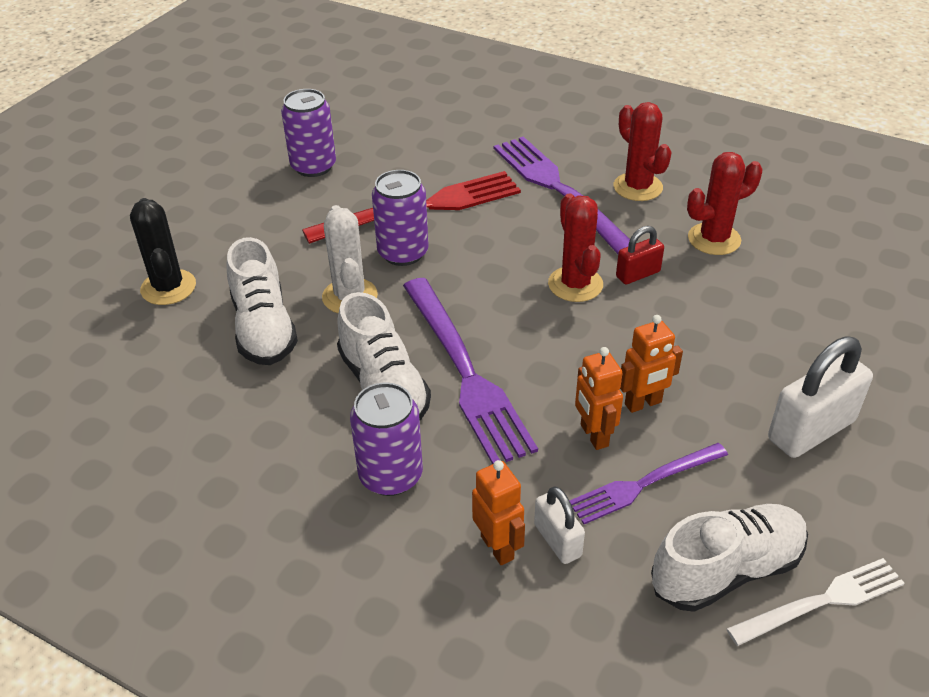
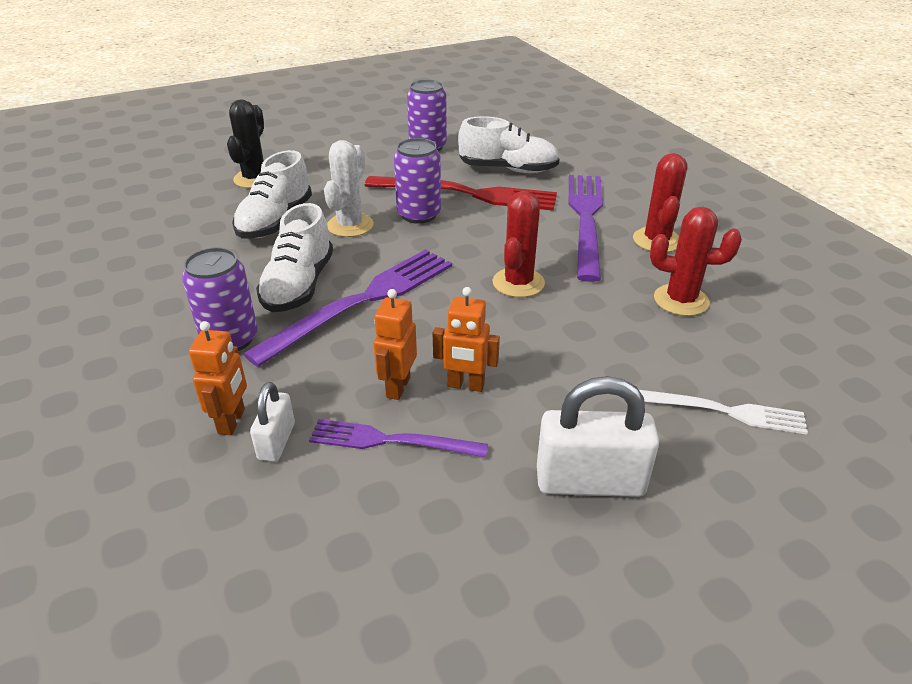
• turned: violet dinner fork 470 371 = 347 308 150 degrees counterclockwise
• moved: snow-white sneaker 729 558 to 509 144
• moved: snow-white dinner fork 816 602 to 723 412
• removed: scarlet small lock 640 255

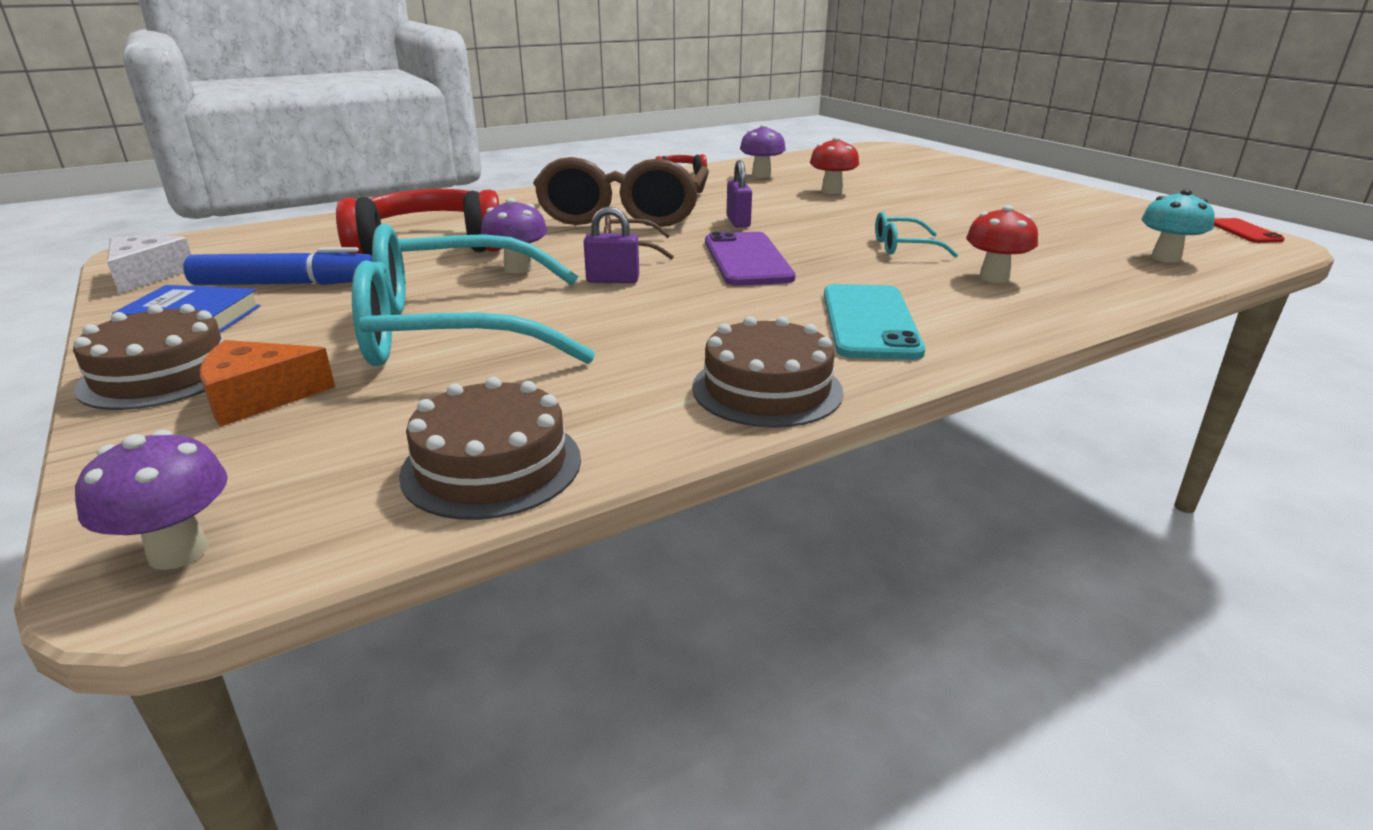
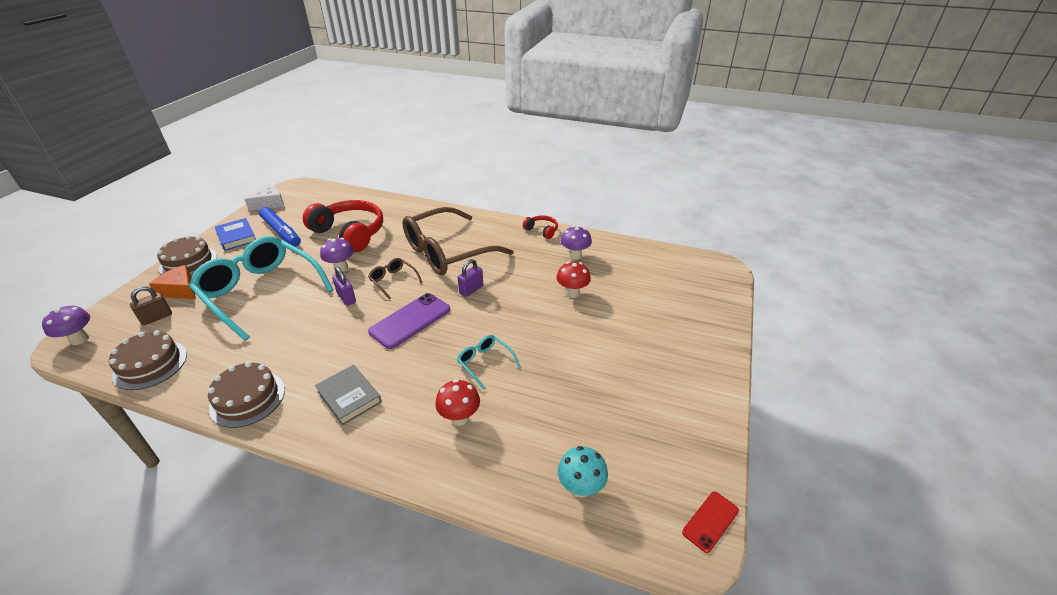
• added: brown small lock 151 305
• replaced: teal smartphone 874 322 to gray hardcover 348 395

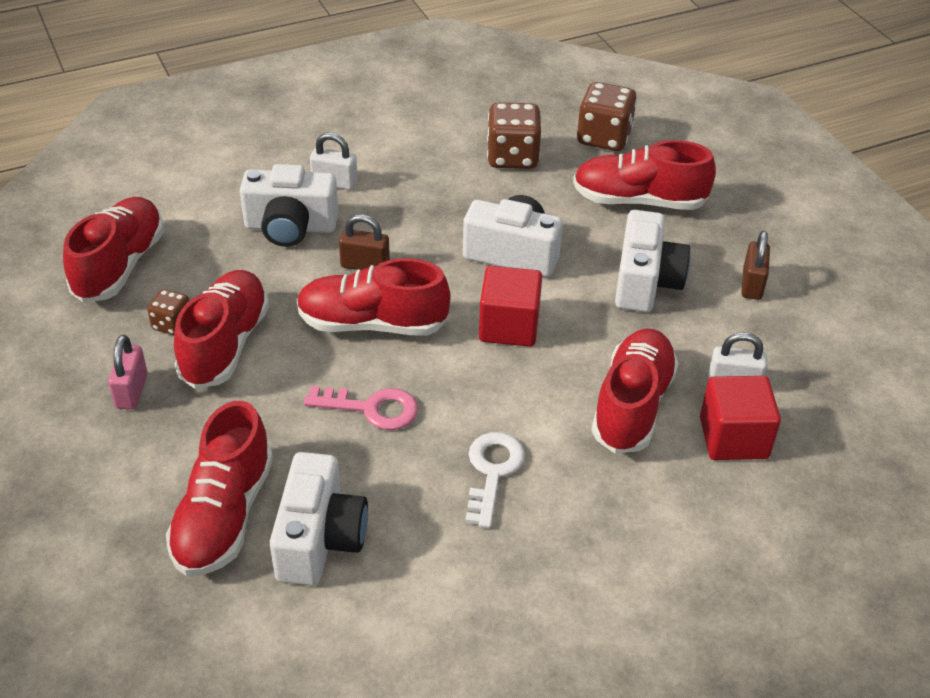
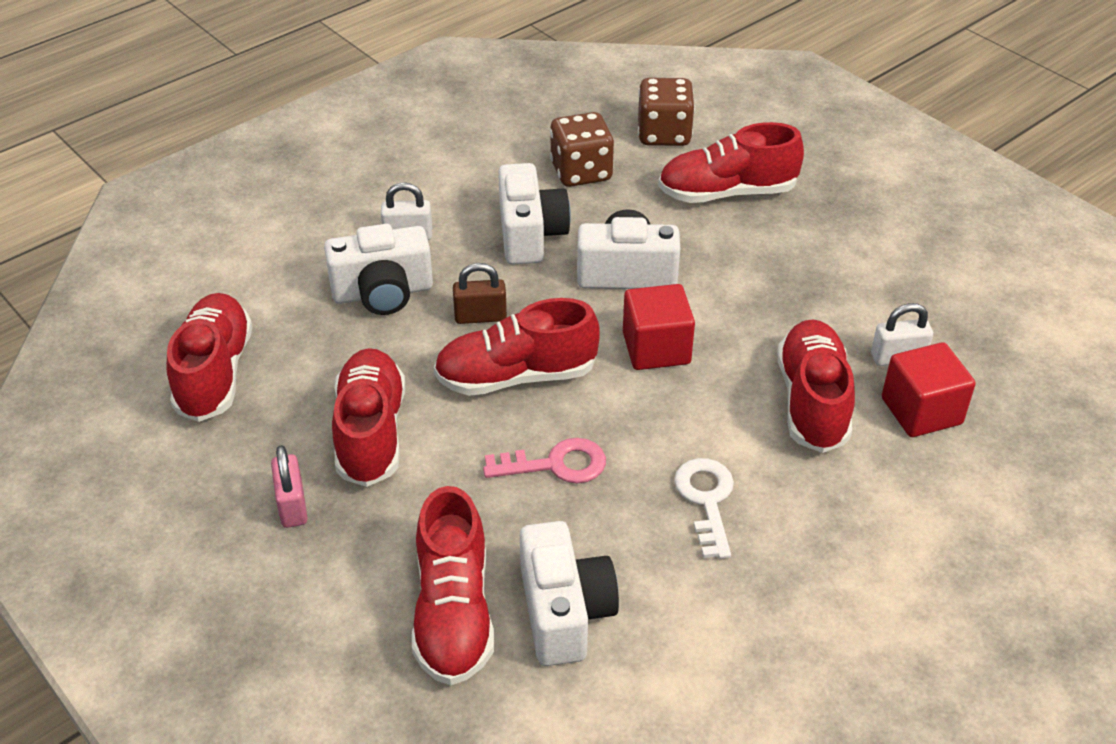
• moved: snow-white camera 652 261 to 534 213
• removed: brown die 168 312
• removed: brown small lock 755 265

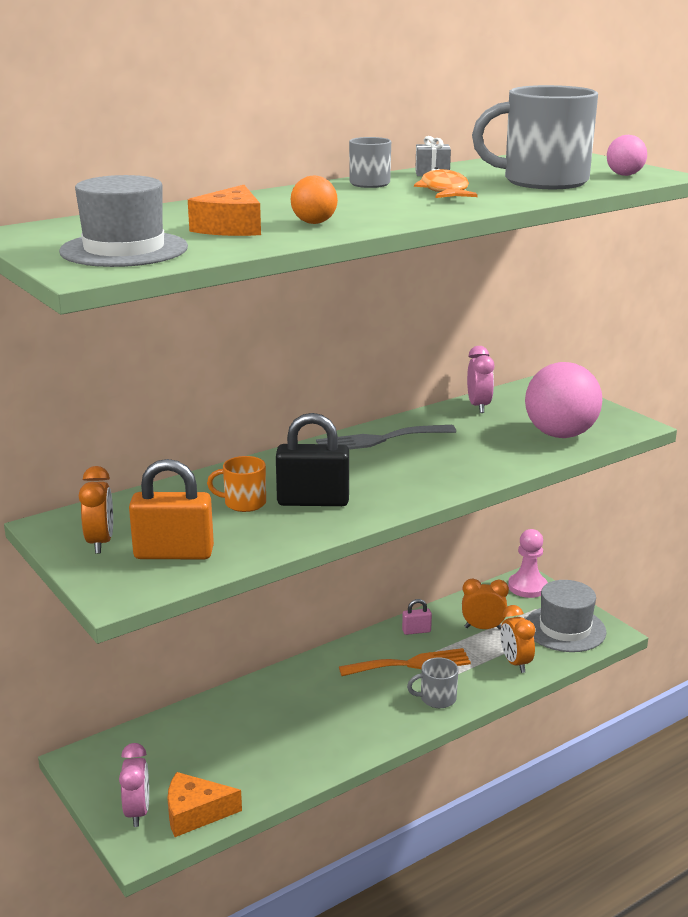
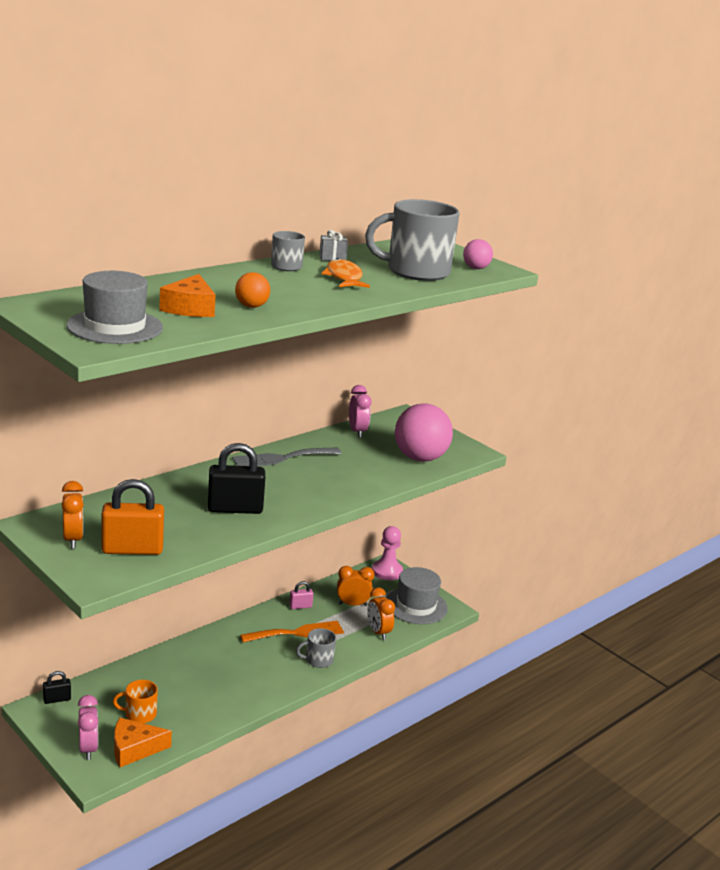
• added: black small lock 57 687
• moved: bright orange tea mug 236 484 to 135 701

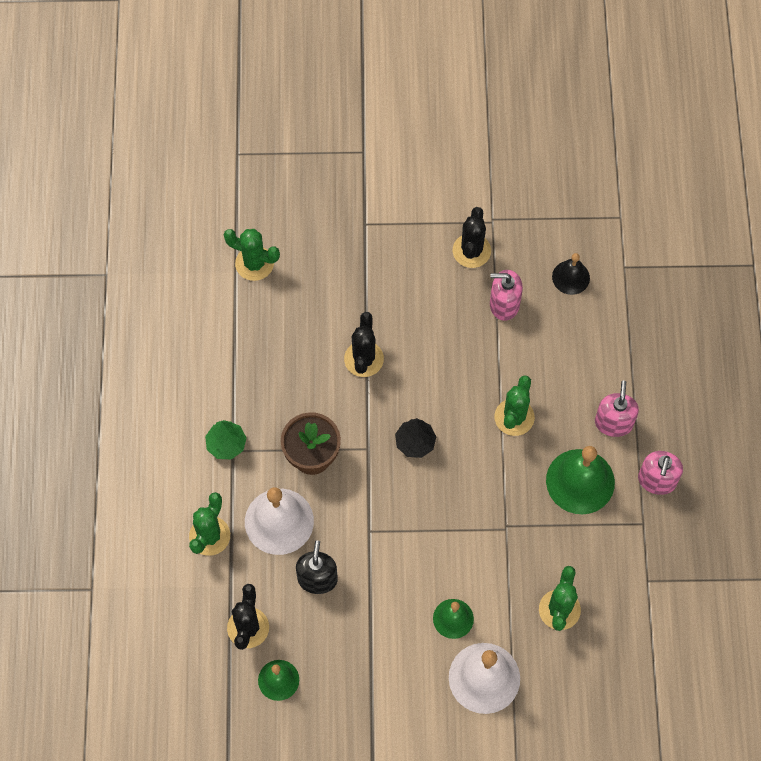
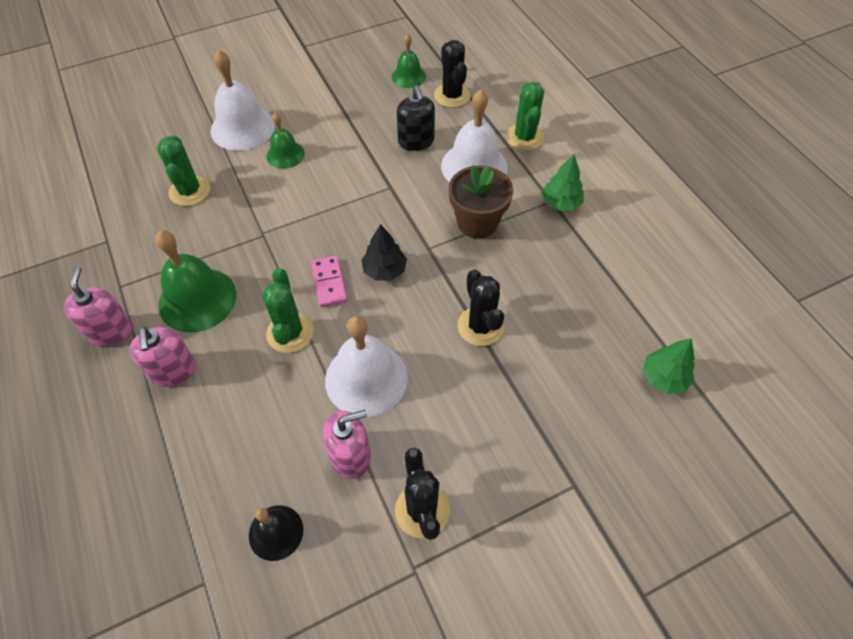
• added: rosy domino 329 281
• added: snow-white school bell 366 366
• replaced: green saguaro cactus 252 255 to green toy tree 669 366

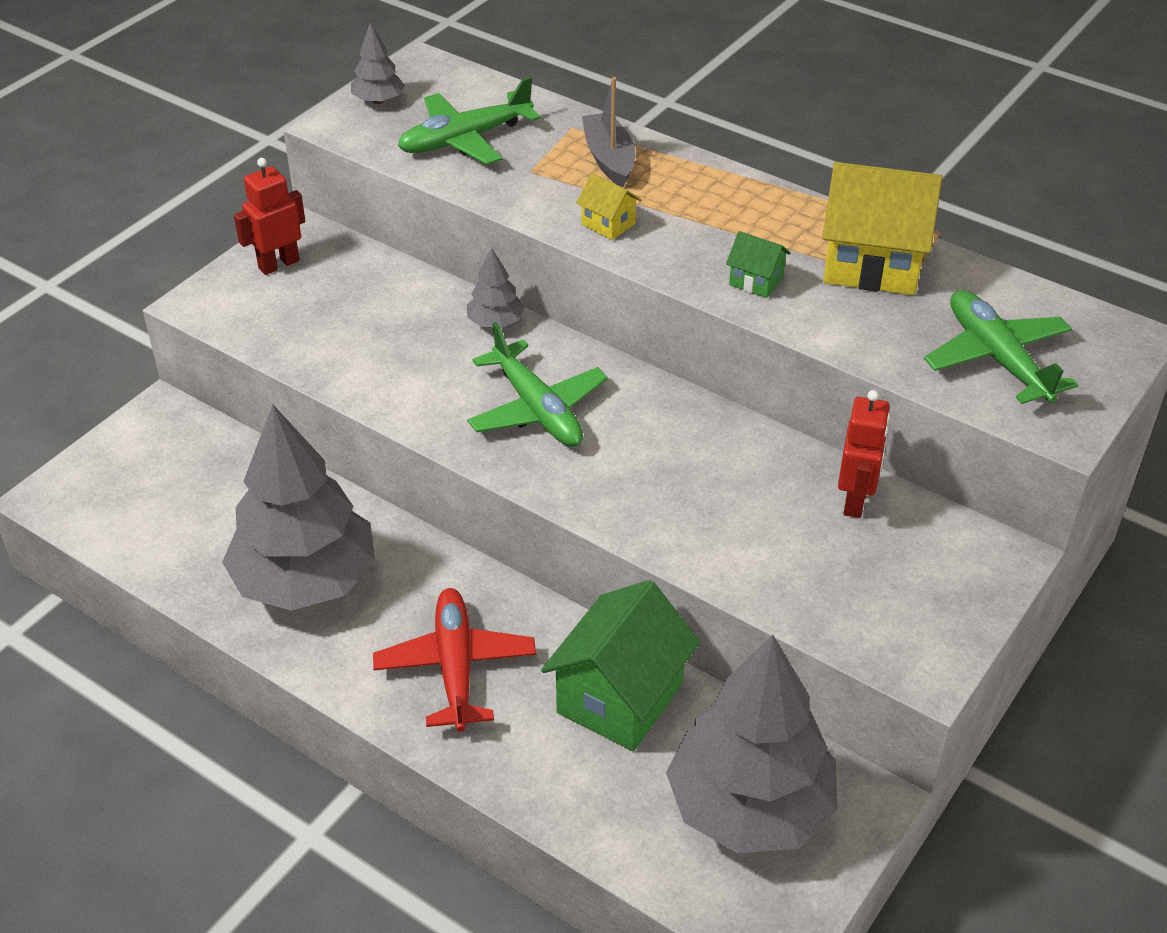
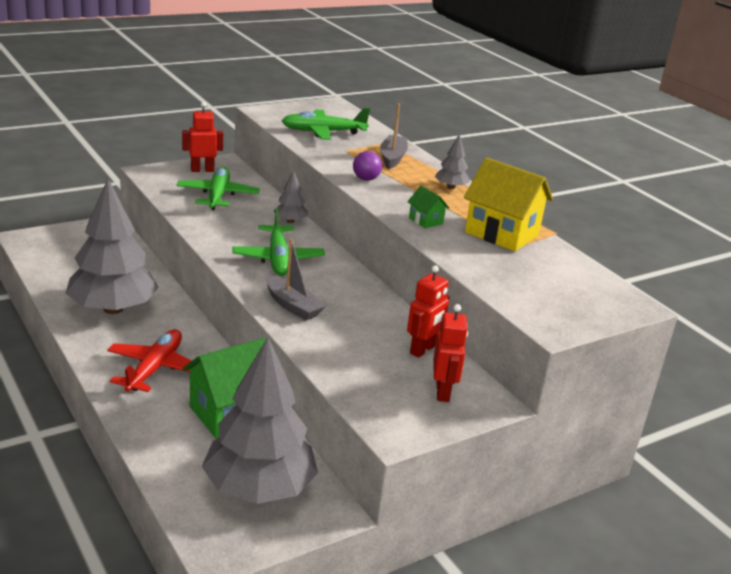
• moved: green aeroplane 1001 347 to 218 188
• added: gray boat 295 280
• replaced: golden toy house 608 206 to violet ball 367 166
• added: scarlet robot figure 450 353
• moved: gray toy tree 378 63 to 452 161

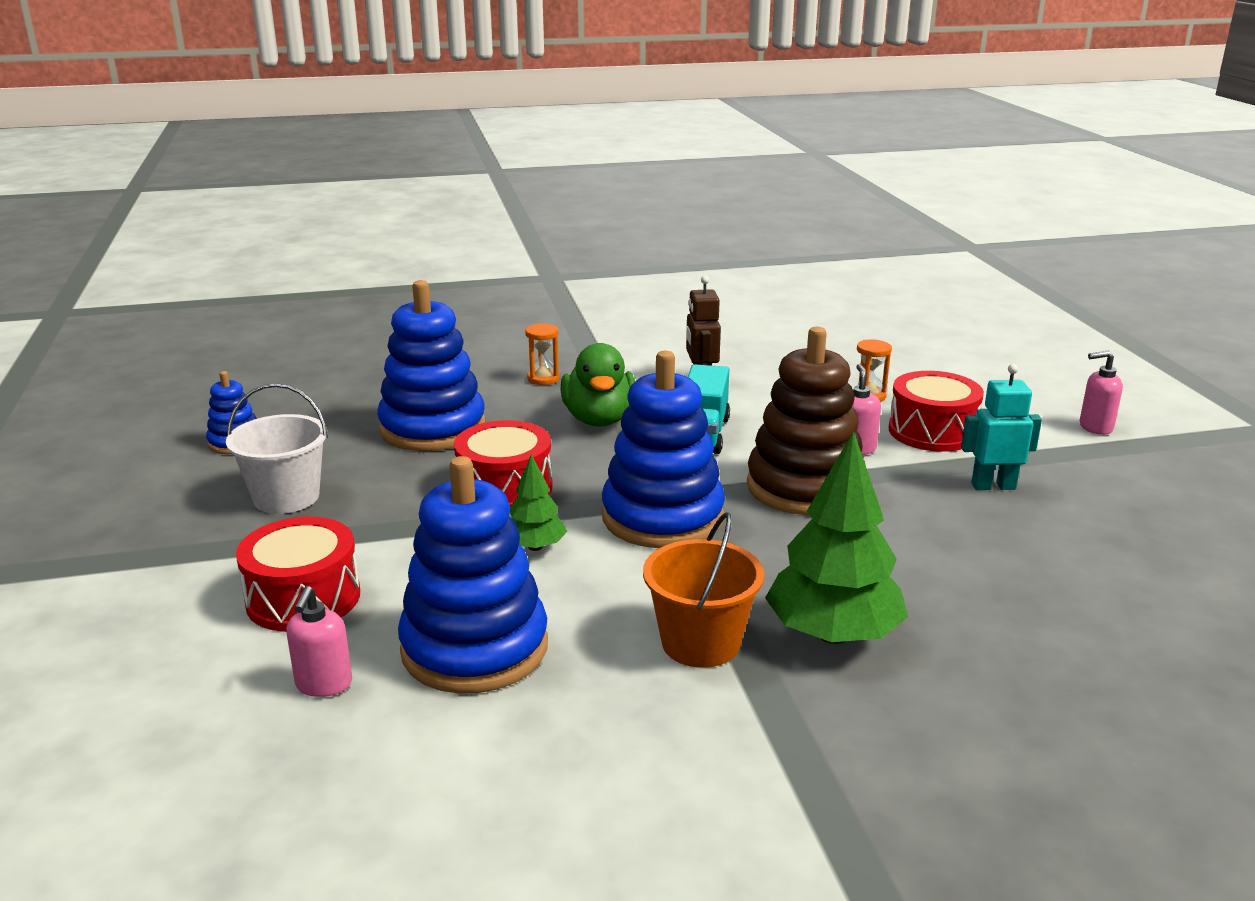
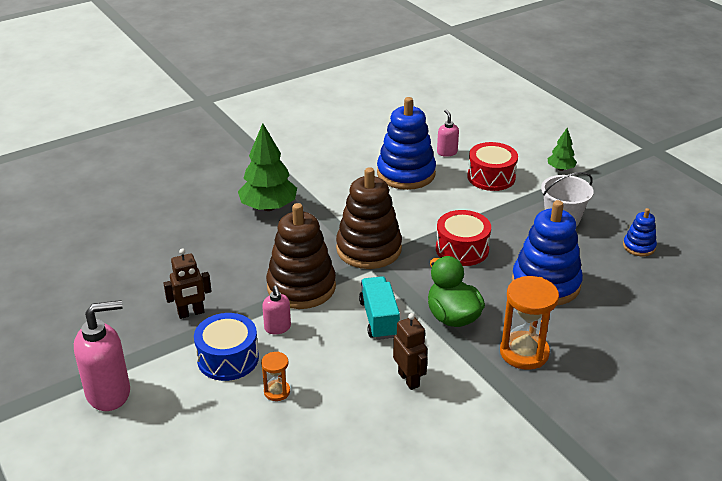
• resized: rosy soap pump 1101 393 = 102 355 x1.88
• recoloured: teal robot figure 1001 427 to brown robot figure 187 283
• recoloured: scarlet toy drum 936 411 to cobalt toy drum 226 347
• recoloured: cobalt stacking rings 663 449 to brown stacking rings 369 218
• resized: bright orange sand timer 542 354 = 529 323 x1.94
• moved: green toy tree 538 502 to 562 149
• removed: bright orange pail 703 590

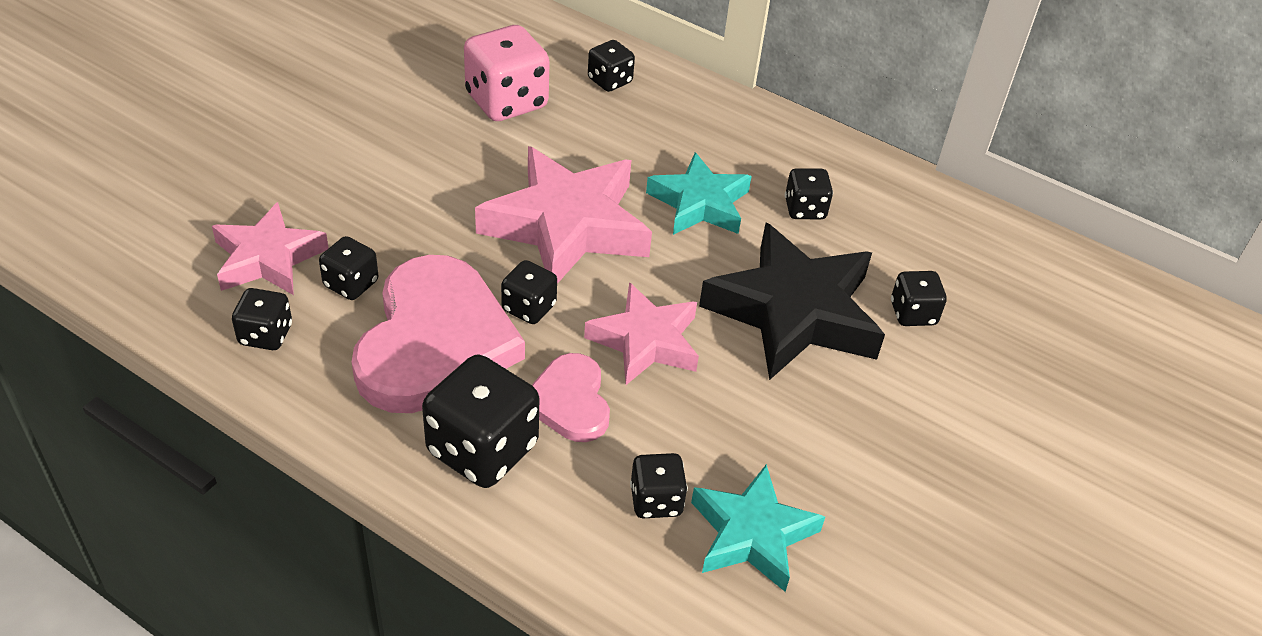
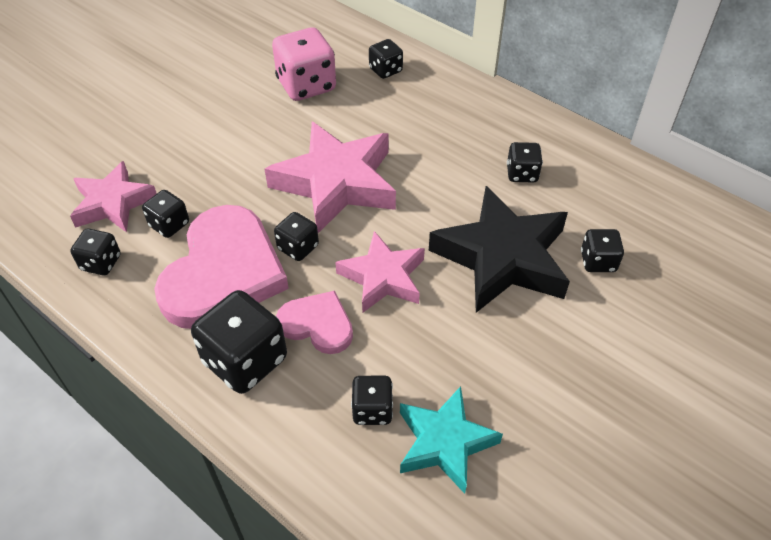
• turned: rosy heart 571 397 = 314 322 120 degrees clockwise
• removed: teal star 699 193

